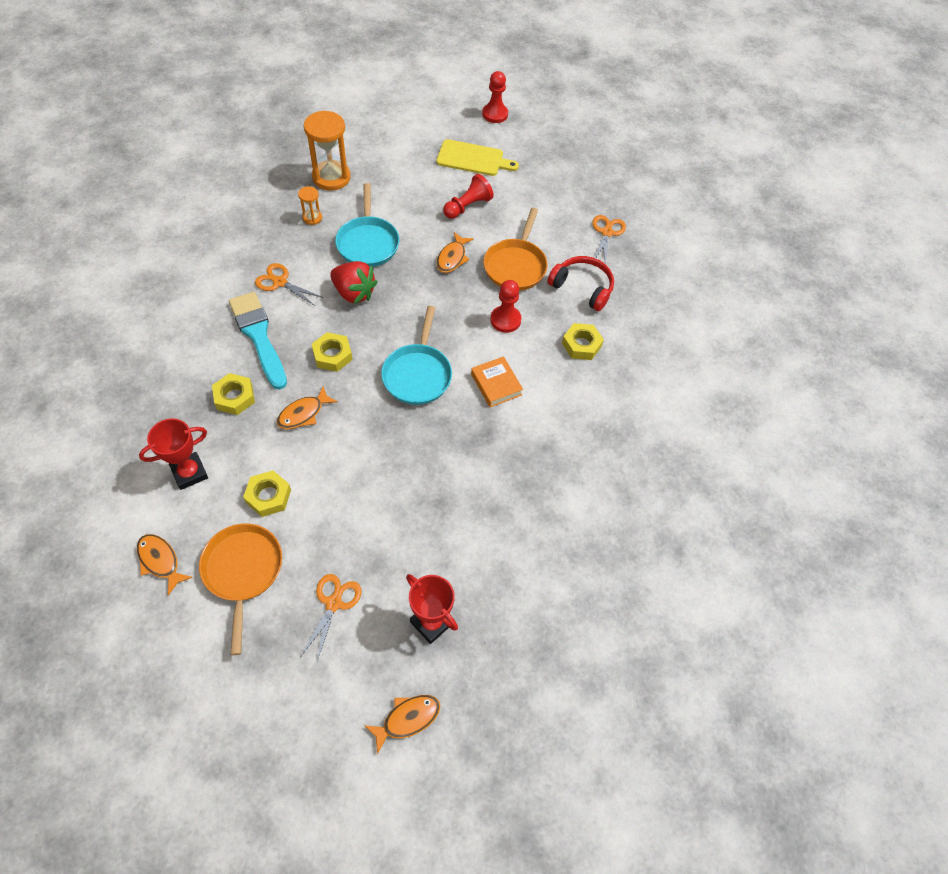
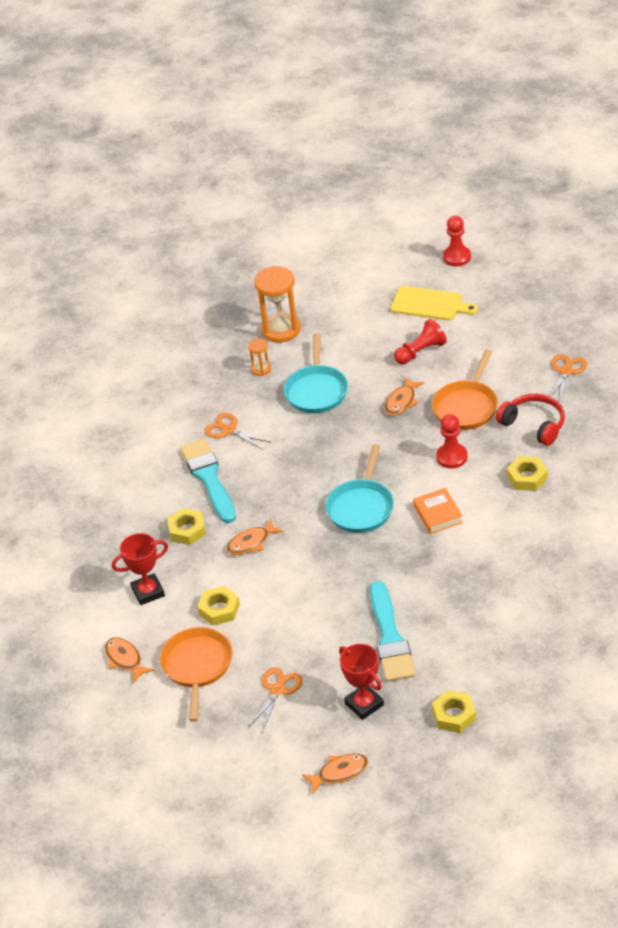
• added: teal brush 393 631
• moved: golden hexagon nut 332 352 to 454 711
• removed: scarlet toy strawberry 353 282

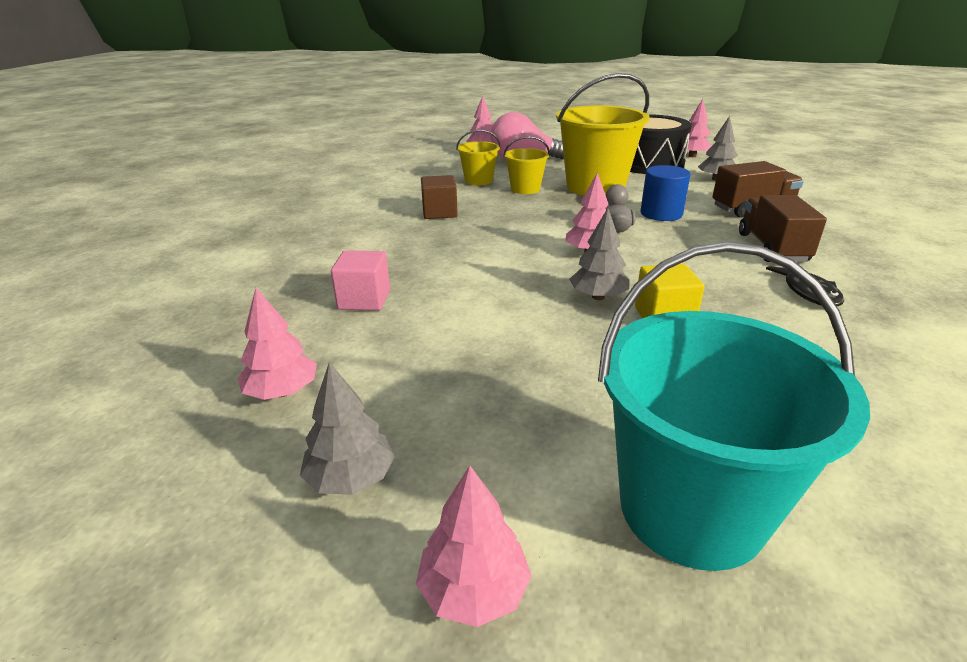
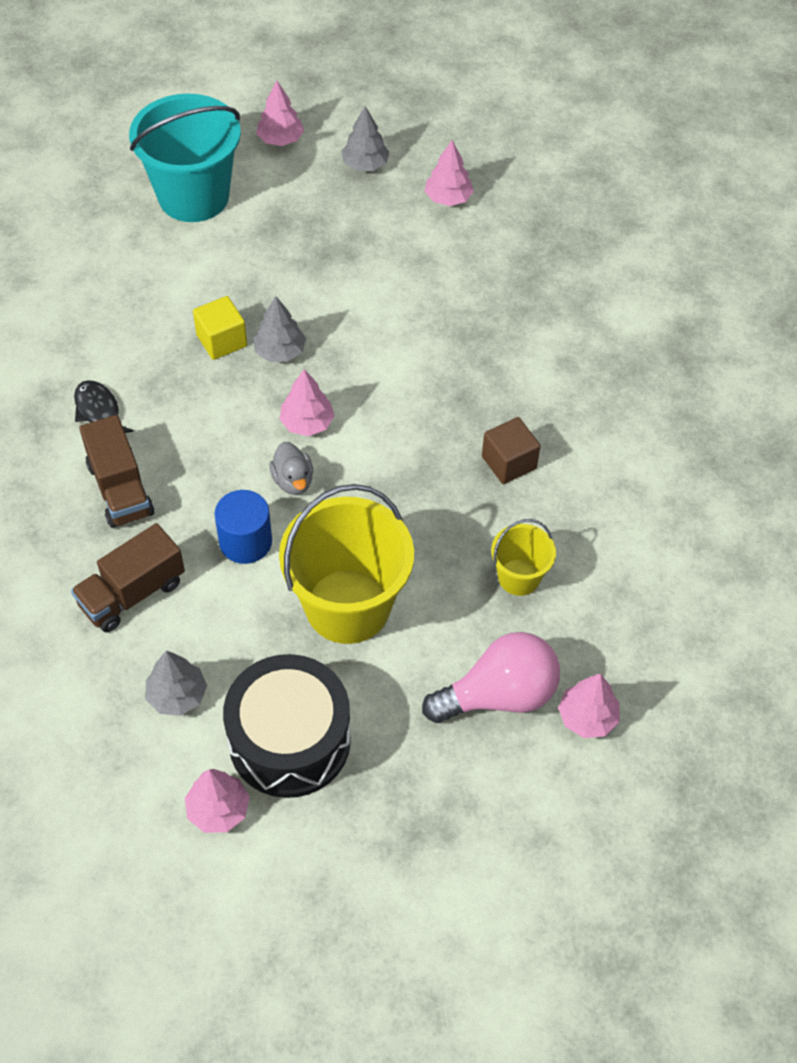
• removed: rosy block 360 280
• removed: golden pail 526 165

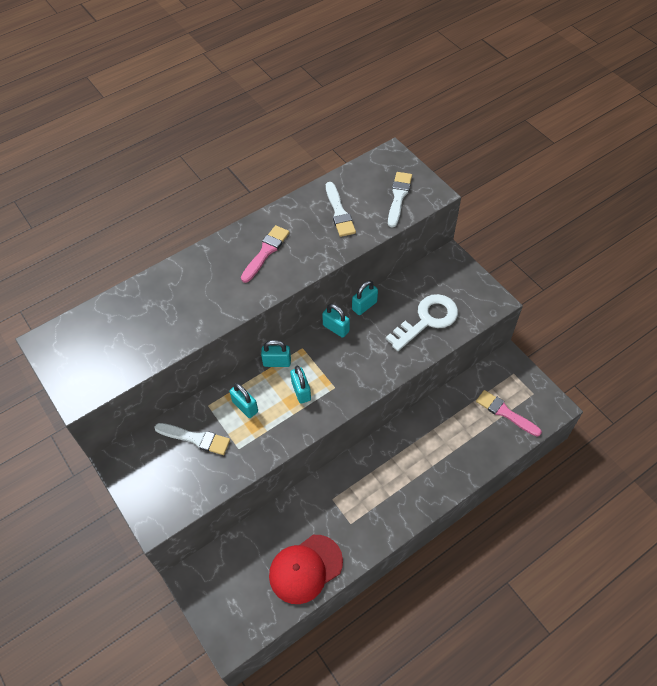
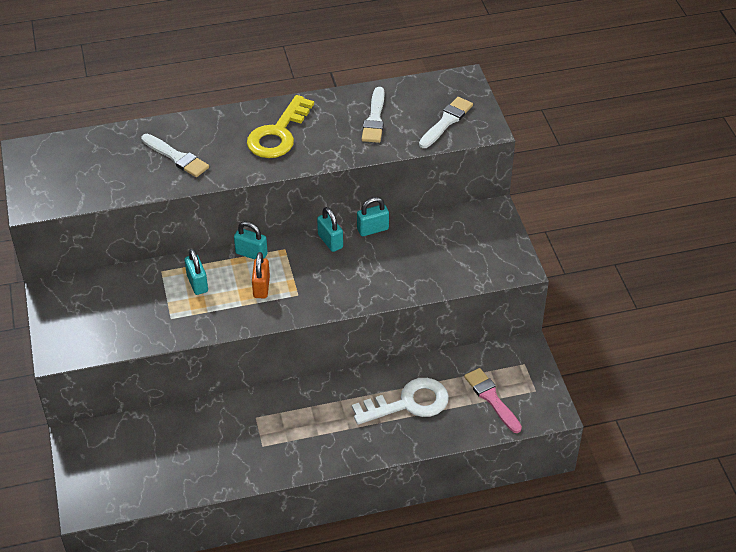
• moved: snow-white brush 192 439 to 175 155
• replaced: rosy brush 265 254 to golden latchkey 280 126
• recoloured: teal small lock 300 385 to bright orange small lock 261 275
• moved: snow-white latchkey 422 322 to 400 401
• removed: scarlet baseball cap 306 569

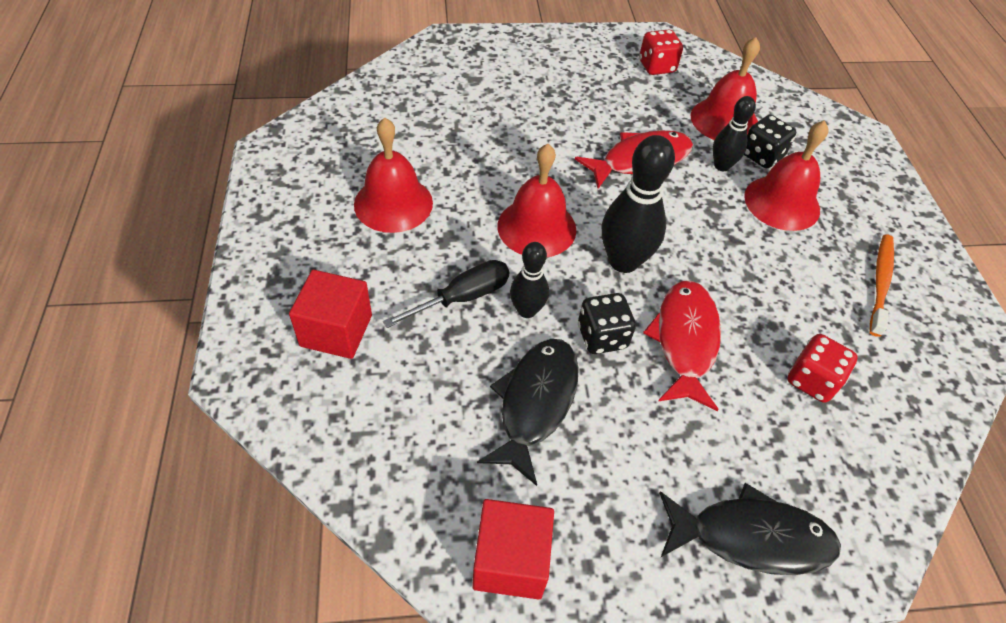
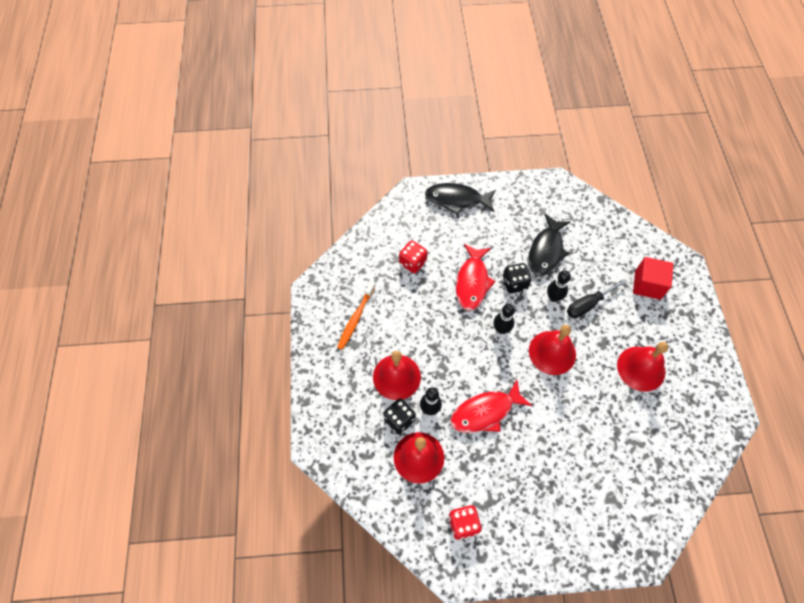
• resized: black bowling pin 638 204 = 504 319 x0.59
• removed: scarlet block 513 549

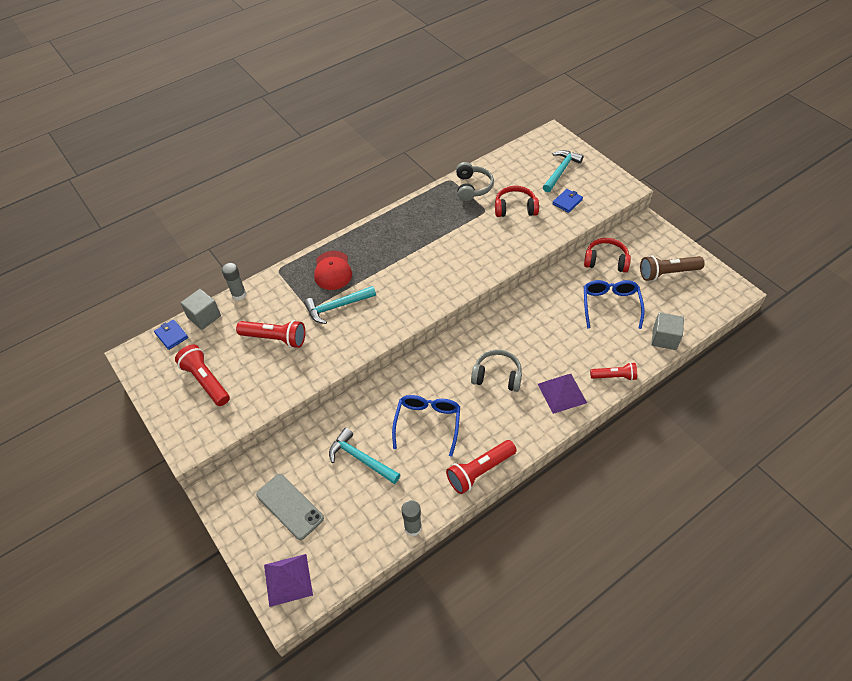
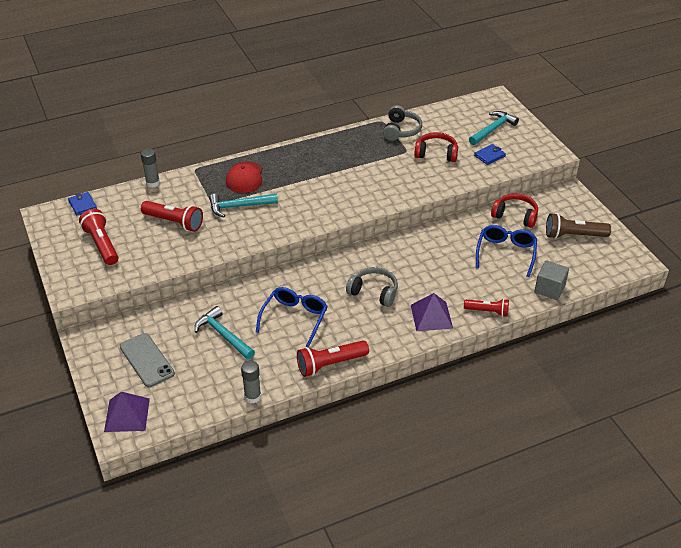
• removed: gray block 201 309

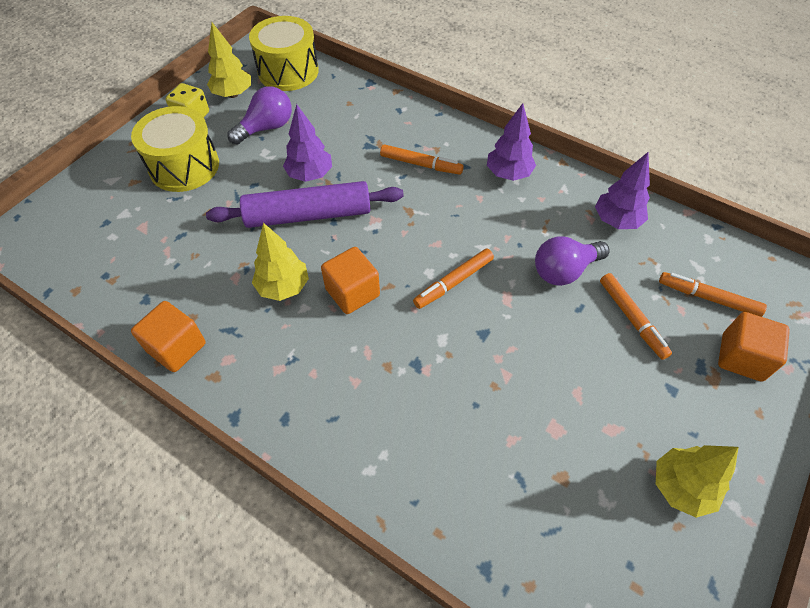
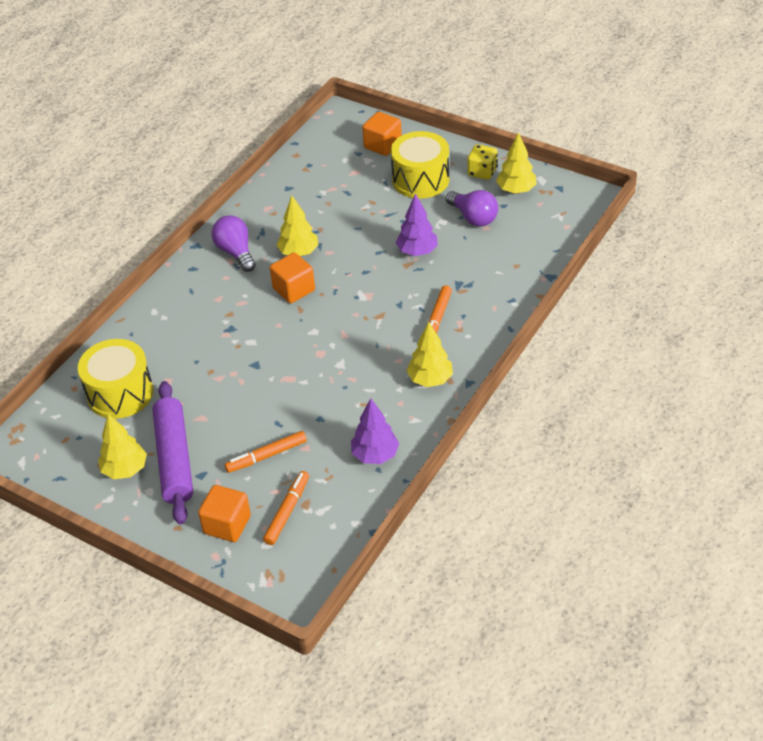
• moved: golden toy drum 284 53 to 115 379
• moved: violet pastry roller 305 204 to 172 452
• moved: violet light bulb 572 261 to 233 243
• moved: bright orange block 168 336 to 382 134
• recoloured: violet toy tree 511 142 to golden toy tree 430 354
• removed: bright orange marker 453 279

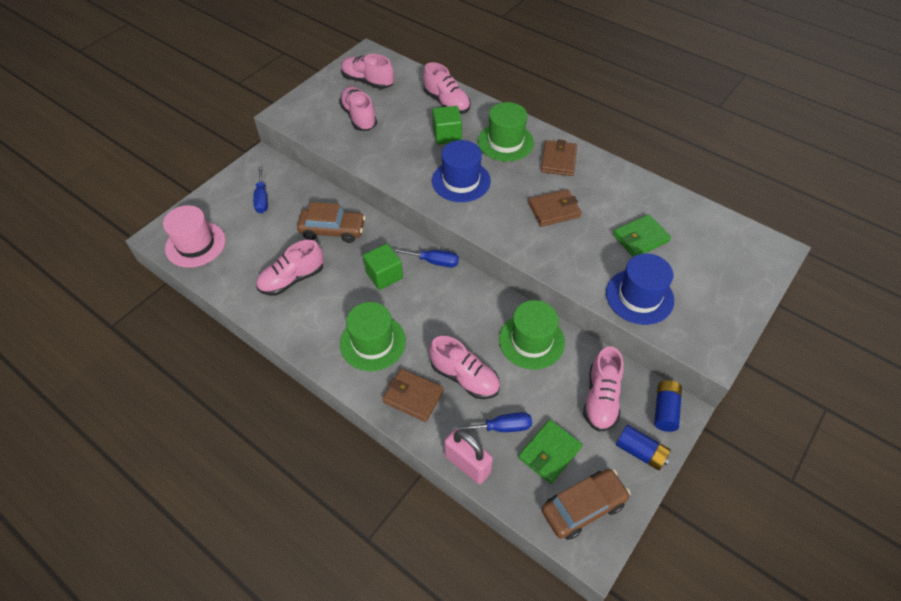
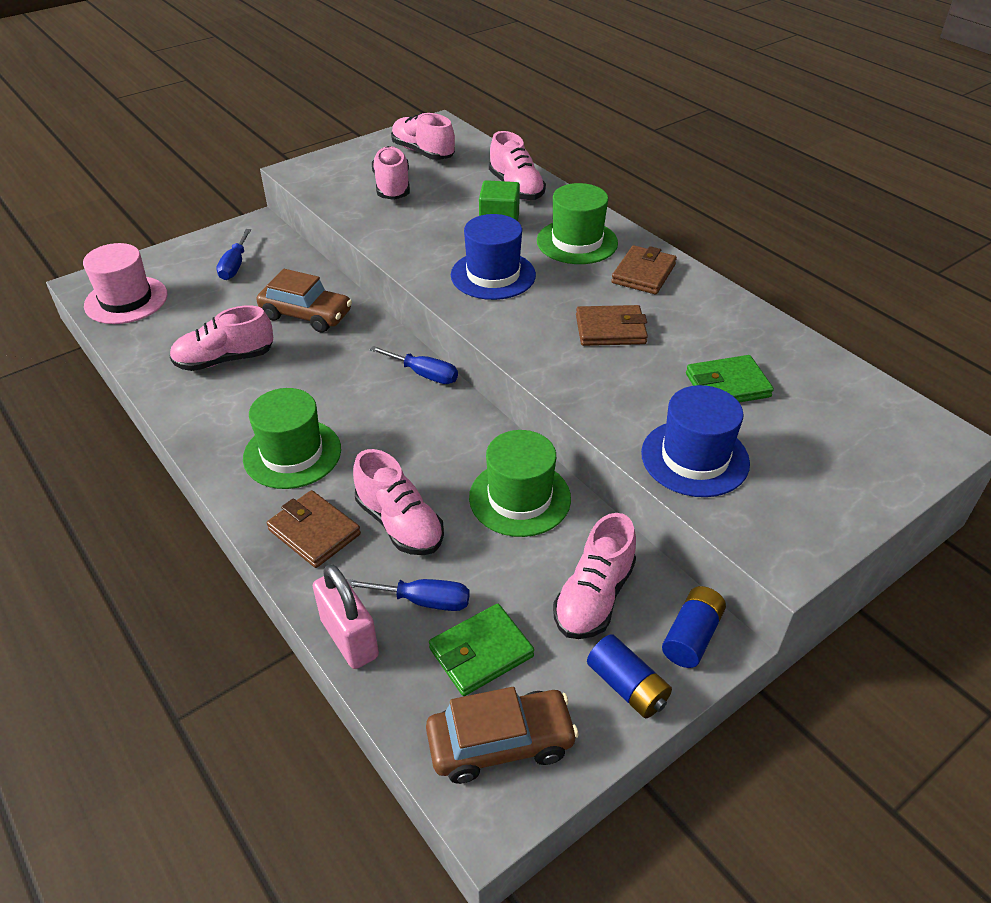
• removed: green block 383 267

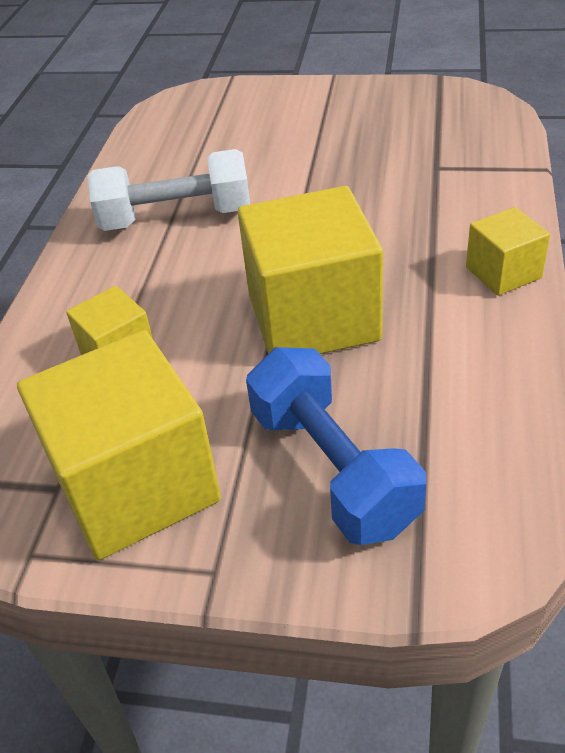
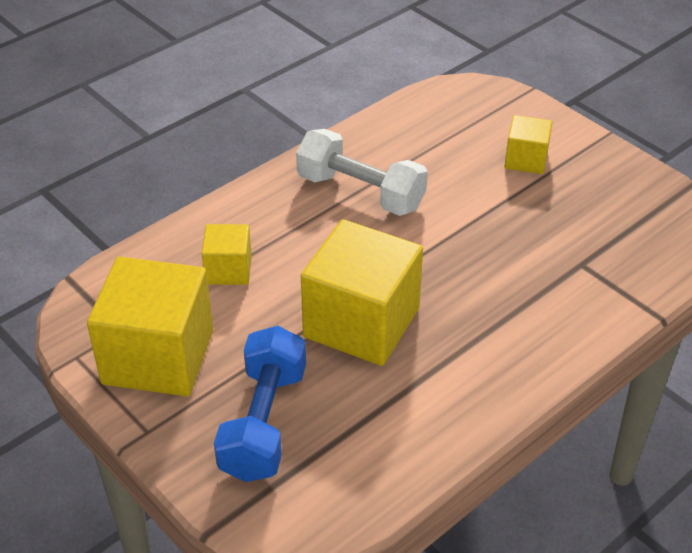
• moved: golden block 508 251 to 528 144

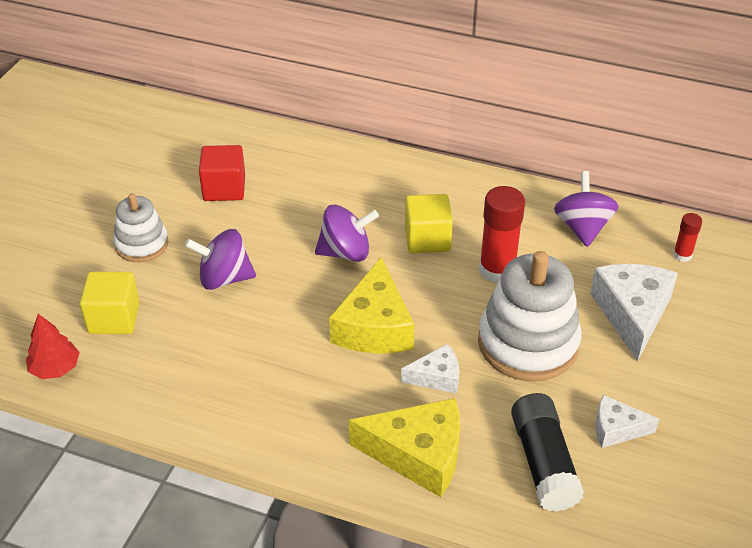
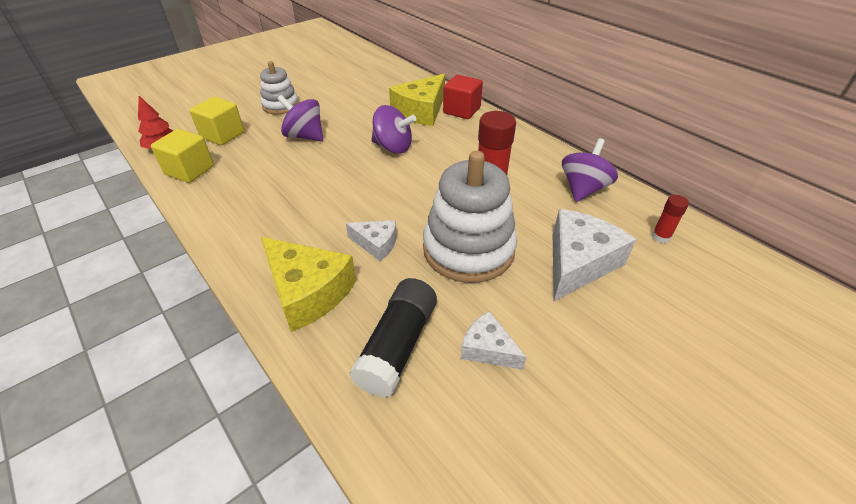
• moved: golden block 429 223 to 182 156
• moved: golden cheese 371 305 to 417 100
• moved: scarlet block 222 173 to 463 97

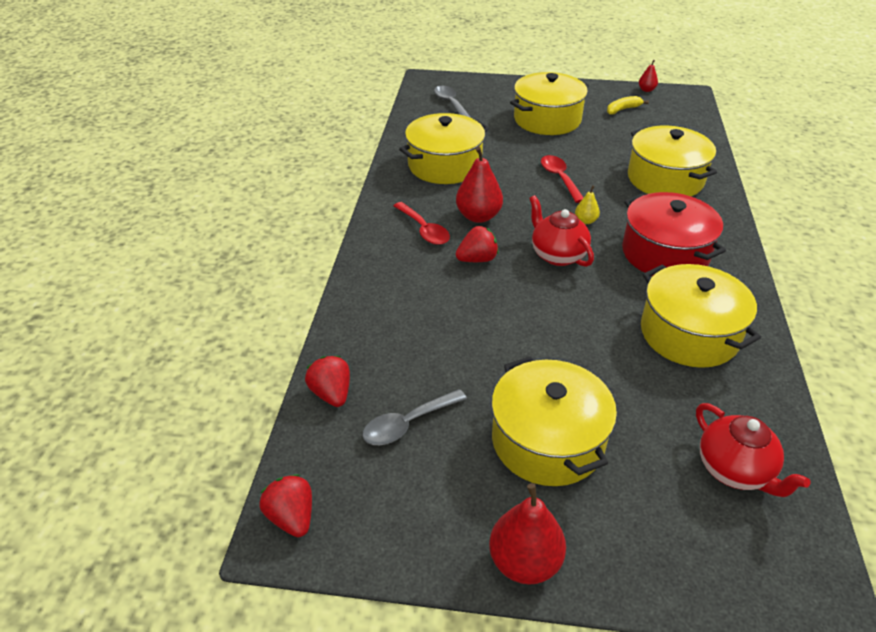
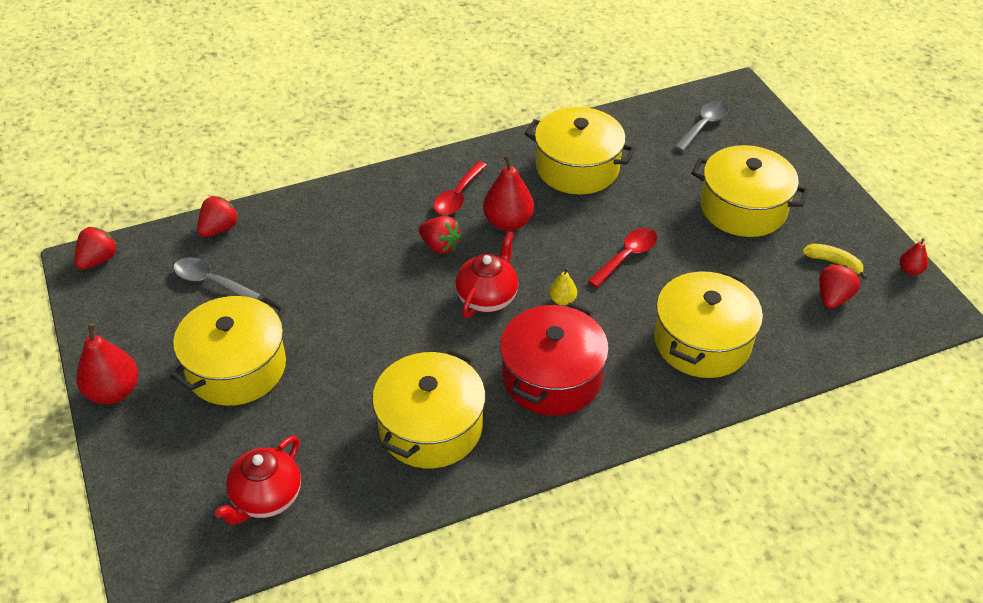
• added: scarlet toy strawberry 839 286

